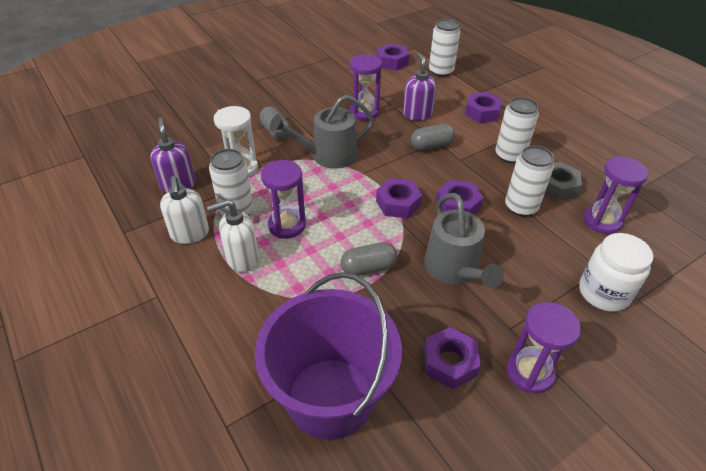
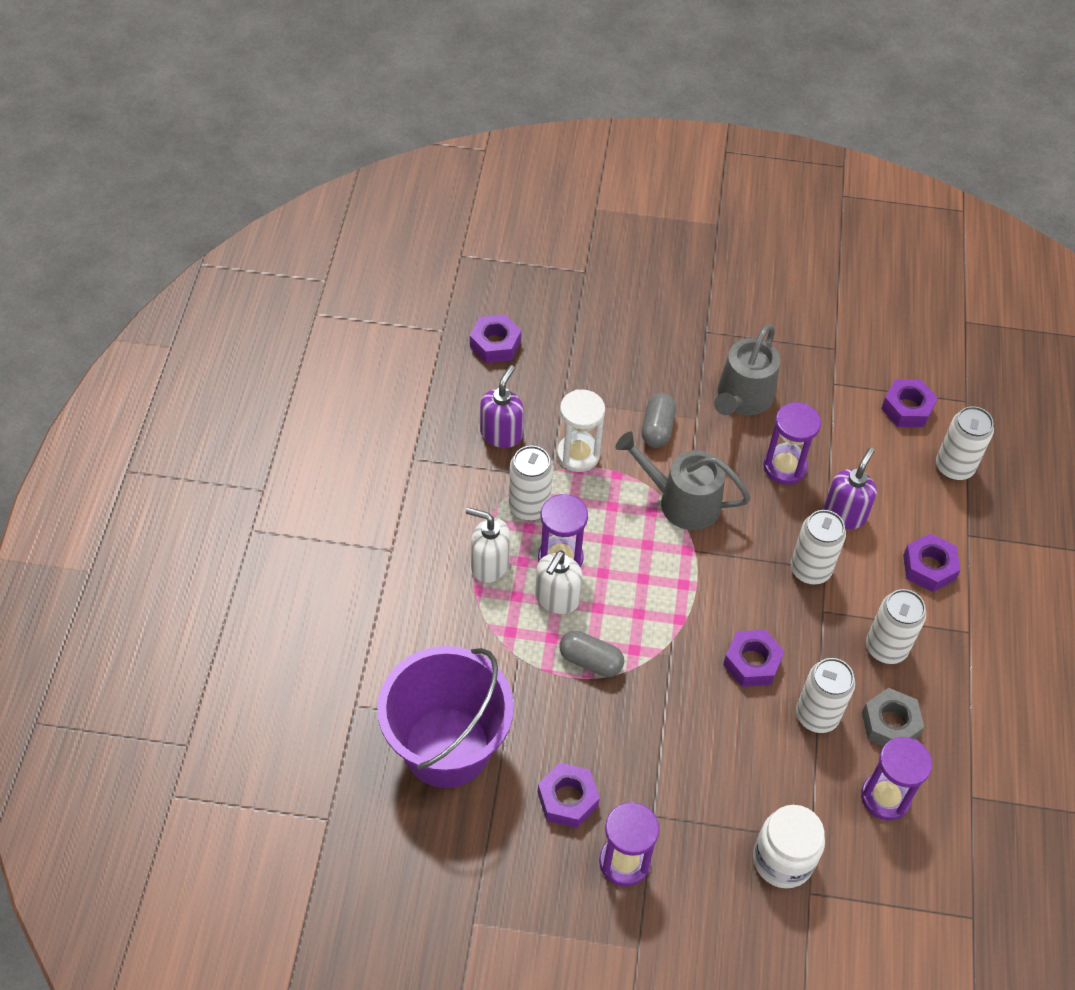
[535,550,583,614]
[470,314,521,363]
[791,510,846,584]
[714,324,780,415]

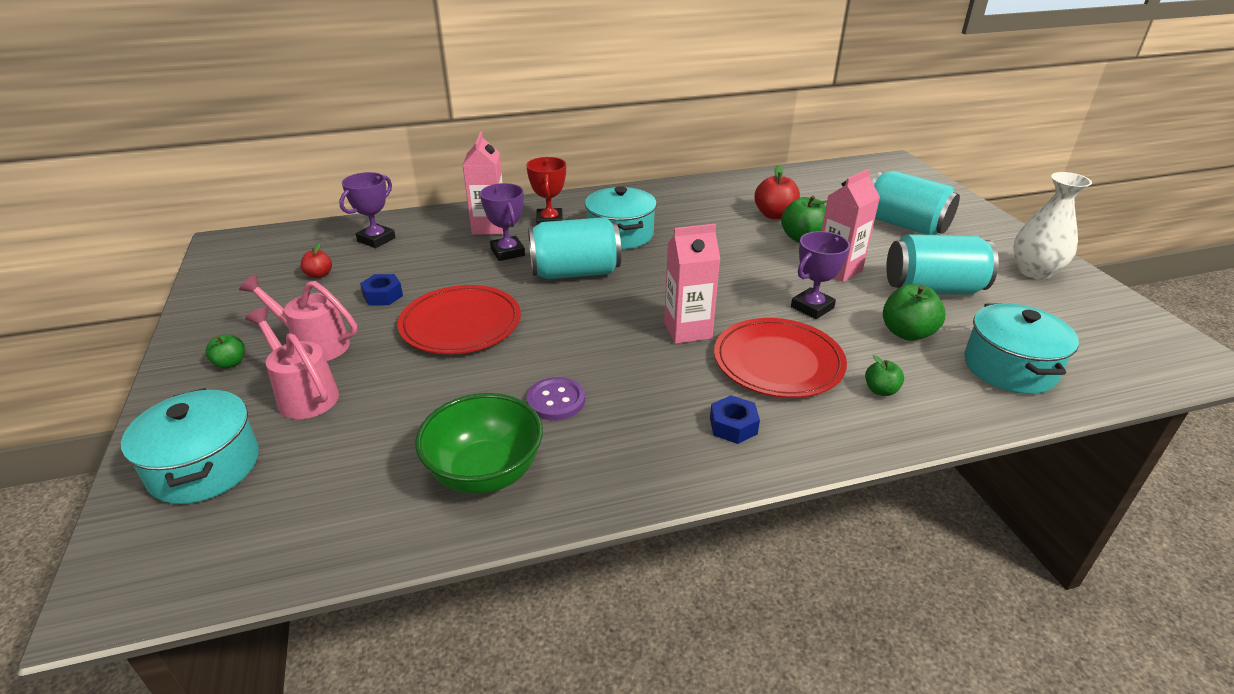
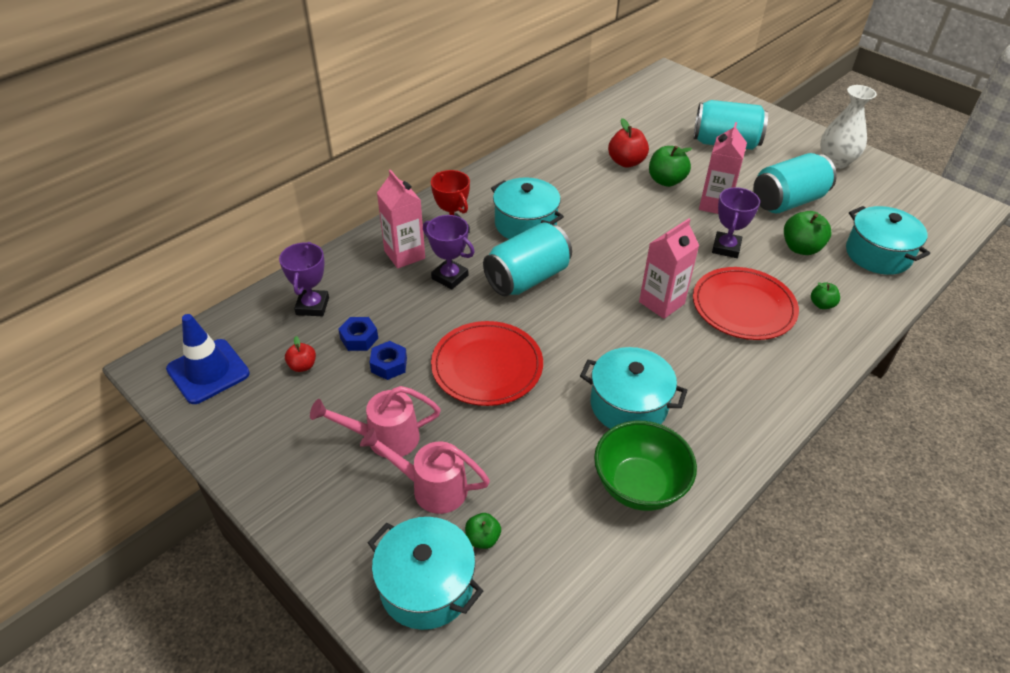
[465,513,501,549]
[580,347,687,429]
[338,317,378,351]
[166,314,250,404]

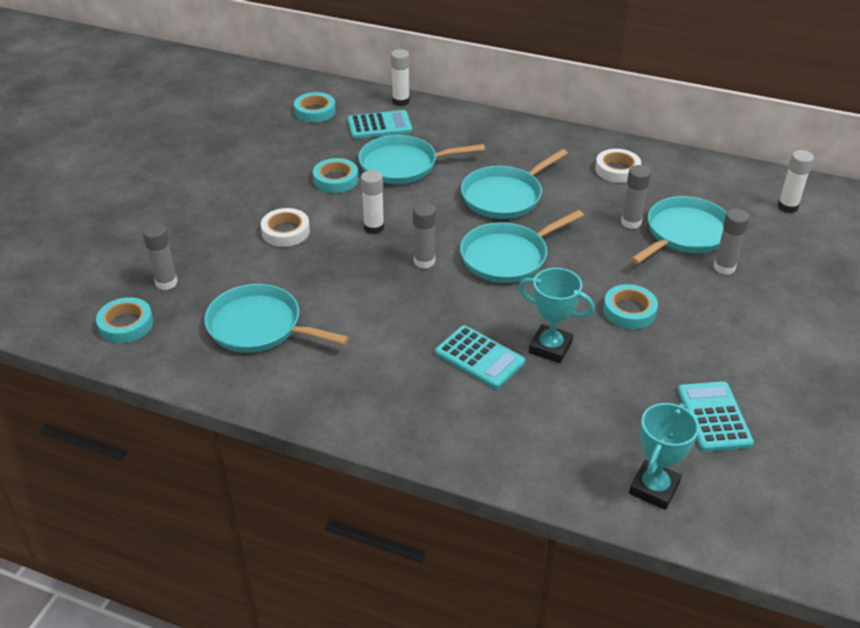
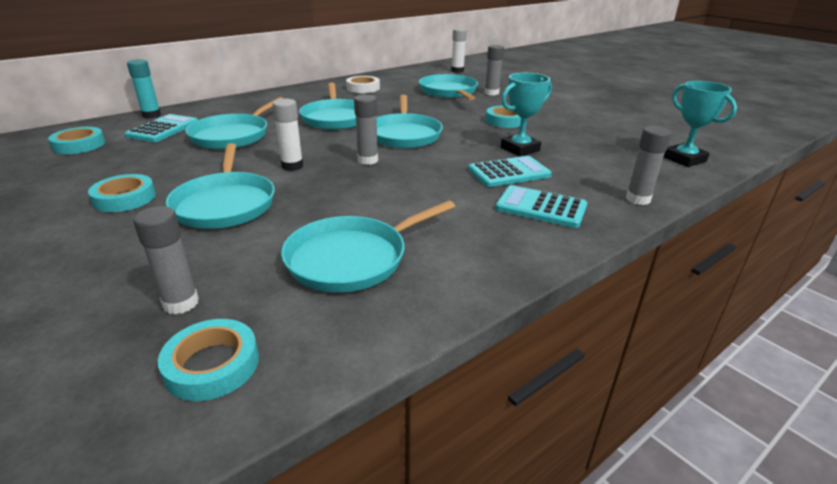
[165,143,275,229]
[88,174,156,212]
[127,59,161,118]
[626,126,671,205]
[495,185,587,228]

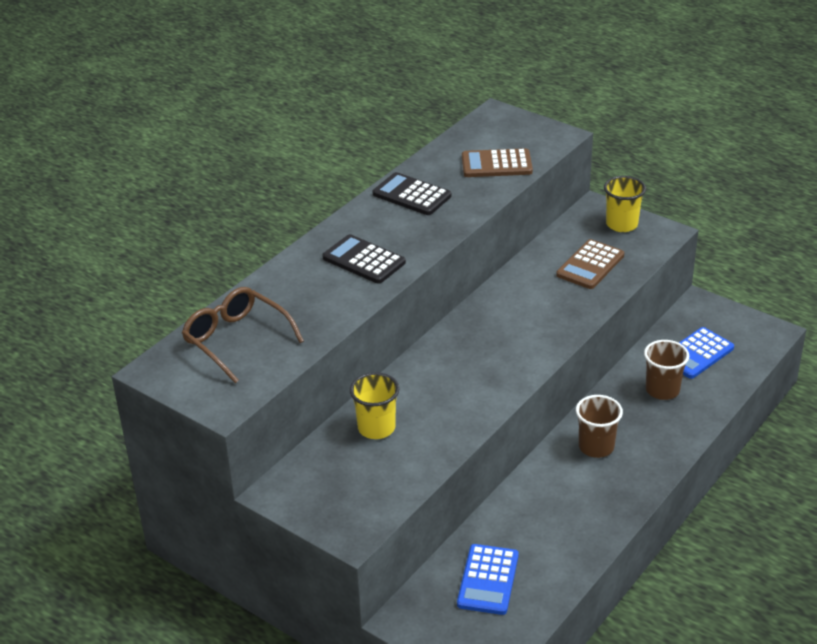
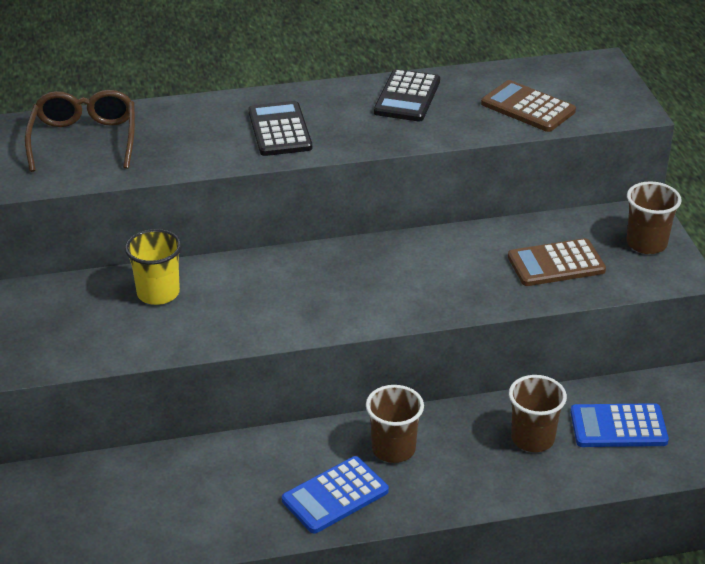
[374,69,440,121]
[282,456,389,534]
[626,181,682,254]

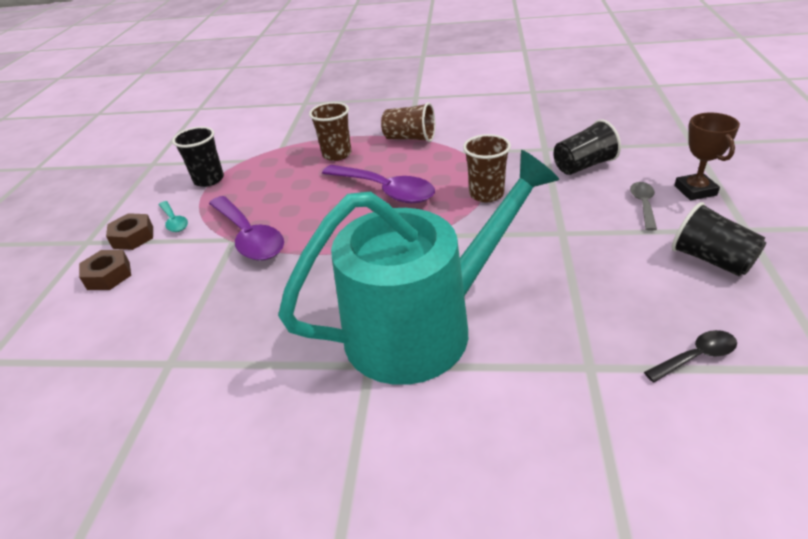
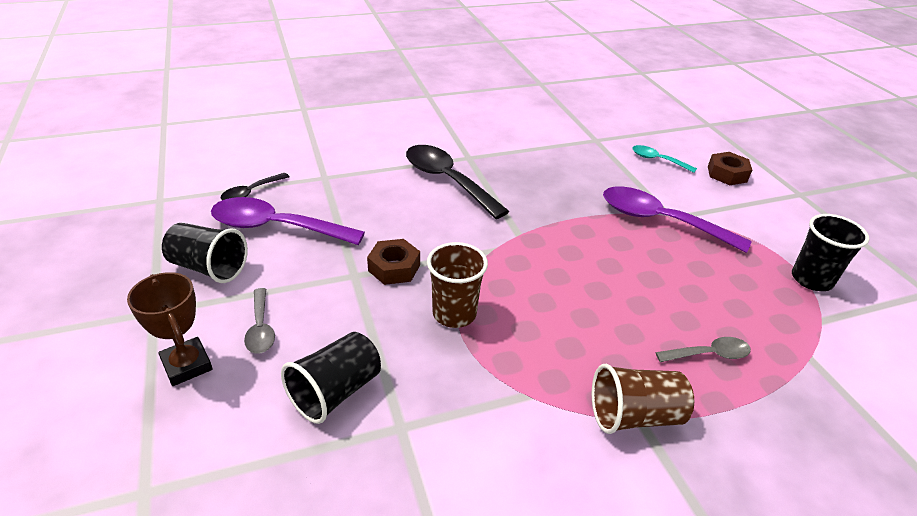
[367,239,420,285]
[632,145,697,173]
[406,145,509,219]
[655,337,751,362]
[211,197,365,245]

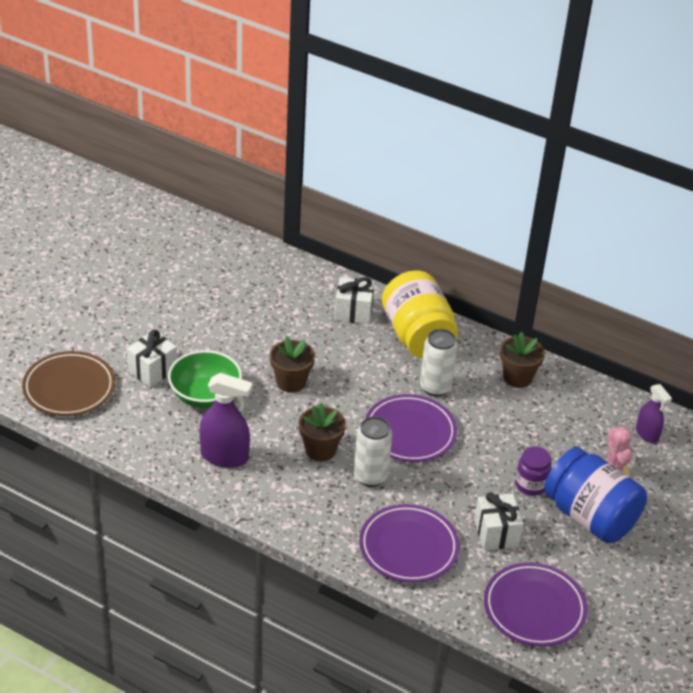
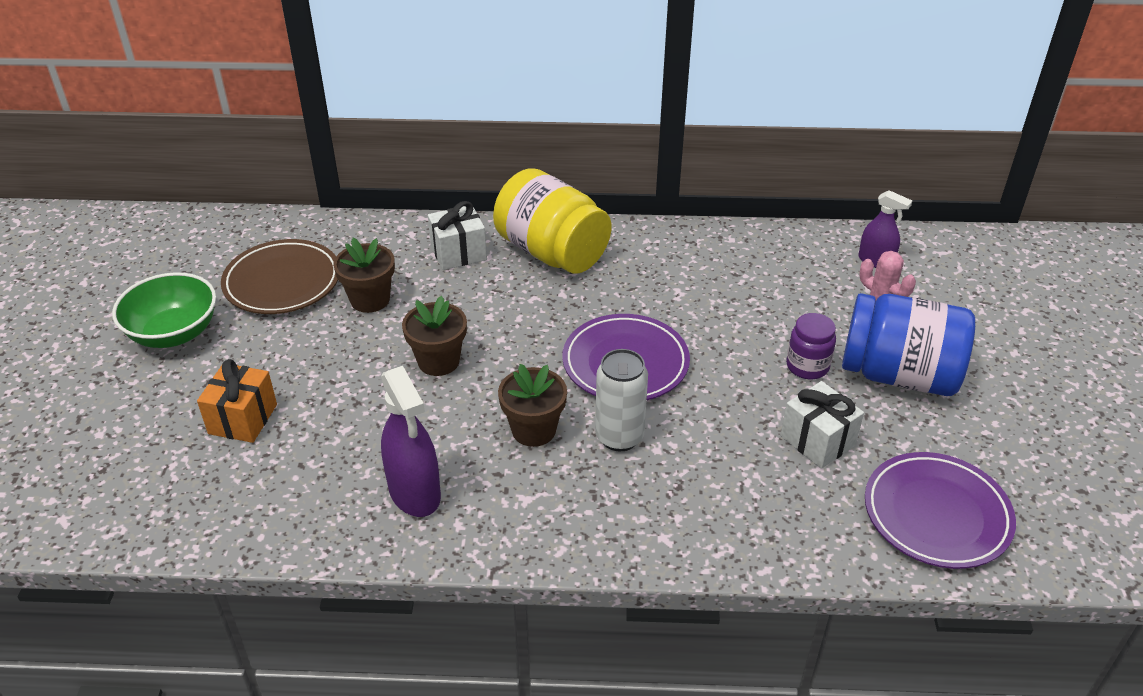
[221,239,338,314]
[197,359,277,443]
[112,272,216,348]
[381,366,441,517]
[359,504,459,583] (first image)
[420,329,458,397] (first image)
[333,238,395,313]

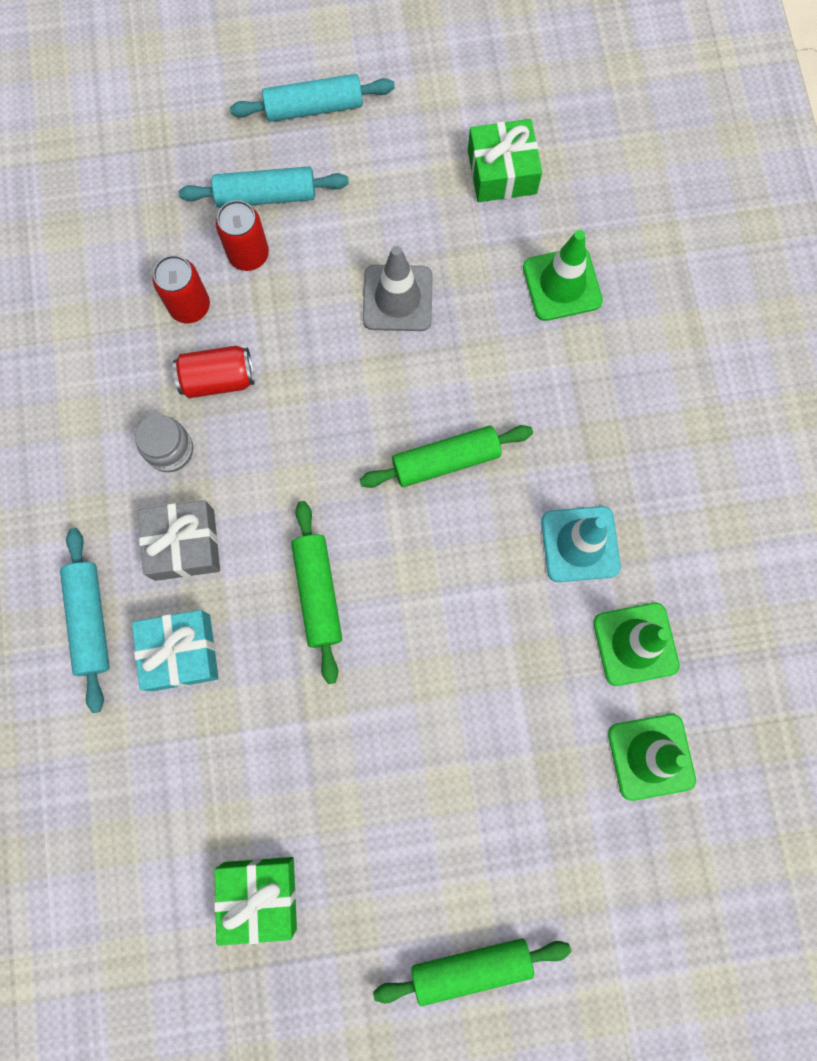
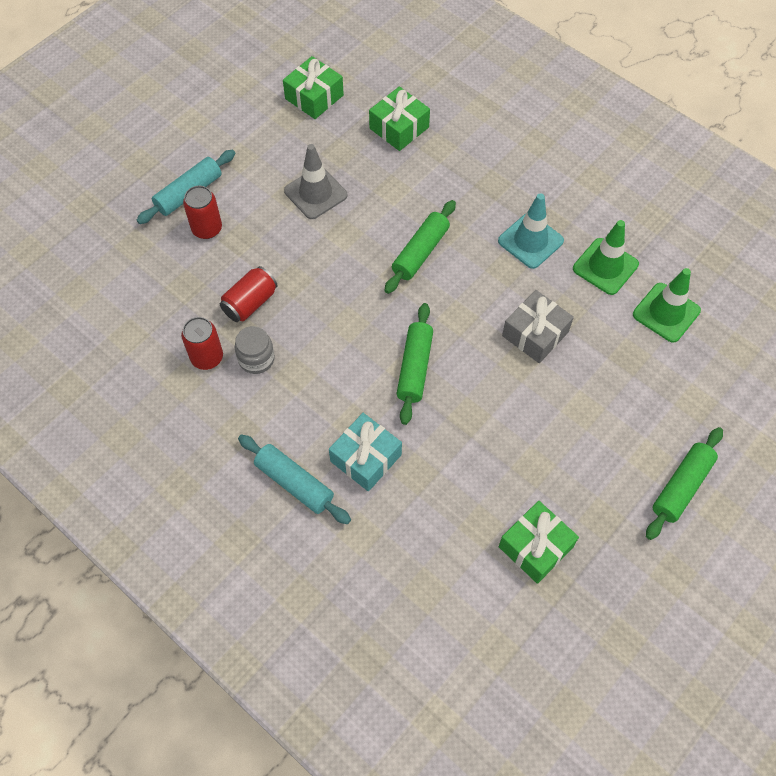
[502,290,574,363]
[181,317,223,370]
[230,74,395,122] (first image)
[397,303,433,425]
[369,86,430,151]

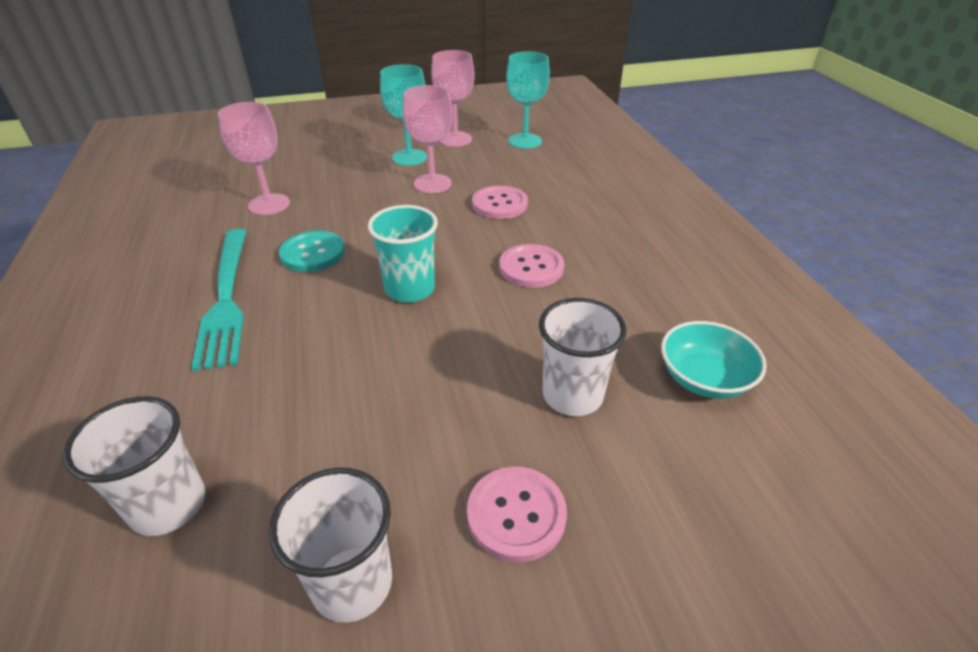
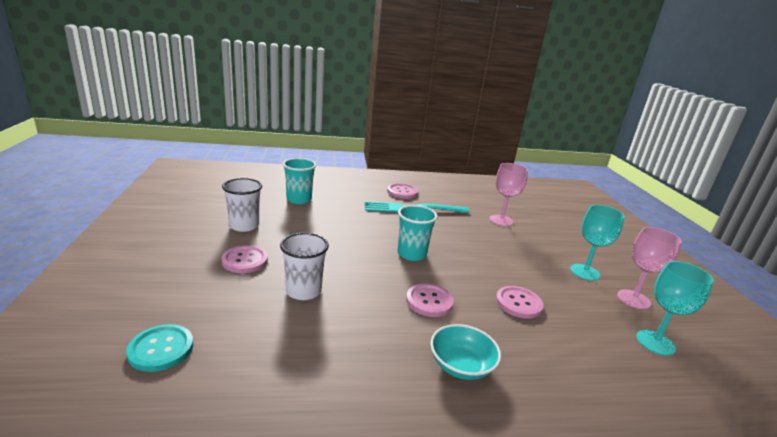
[283,158,316,204]
[126,324,193,372]
[403,85,452,193] (first image)
[430,324,501,380]
[387,183,418,199]

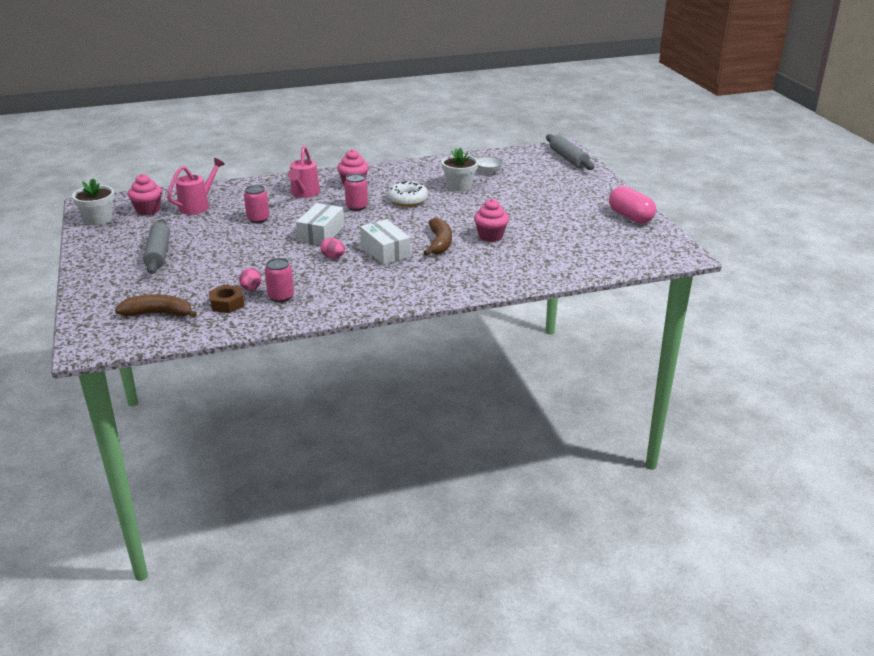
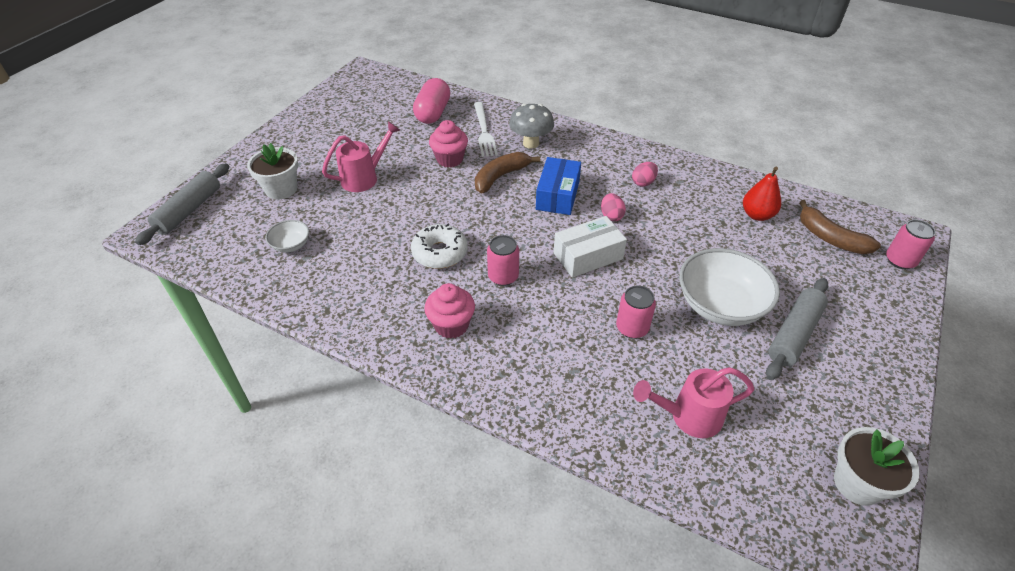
[128,174,162,215] (first image)
[743,167,781,221]
[632,162,658,187]
[886,220,936,269]
[322,121,400,192]
[536,157,581,215]
[247,143,298,199]
[413,78,450,124]
[474,102,498,157]
[509,104,554,149]
[679,248,780,326]

